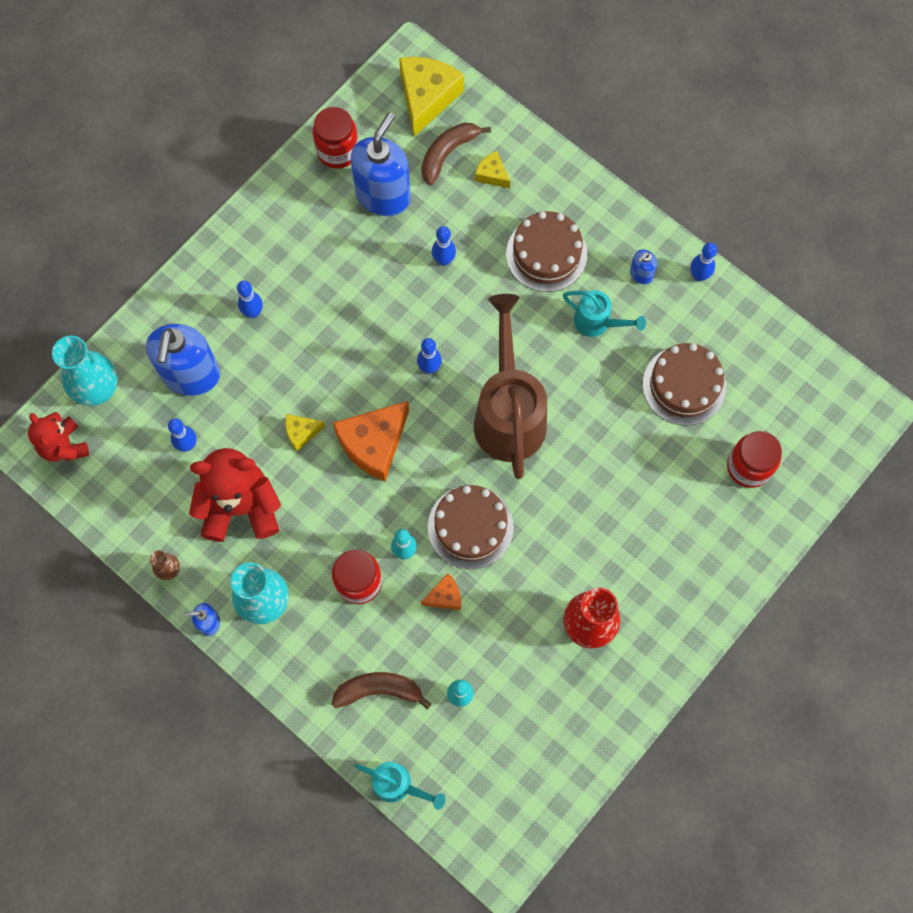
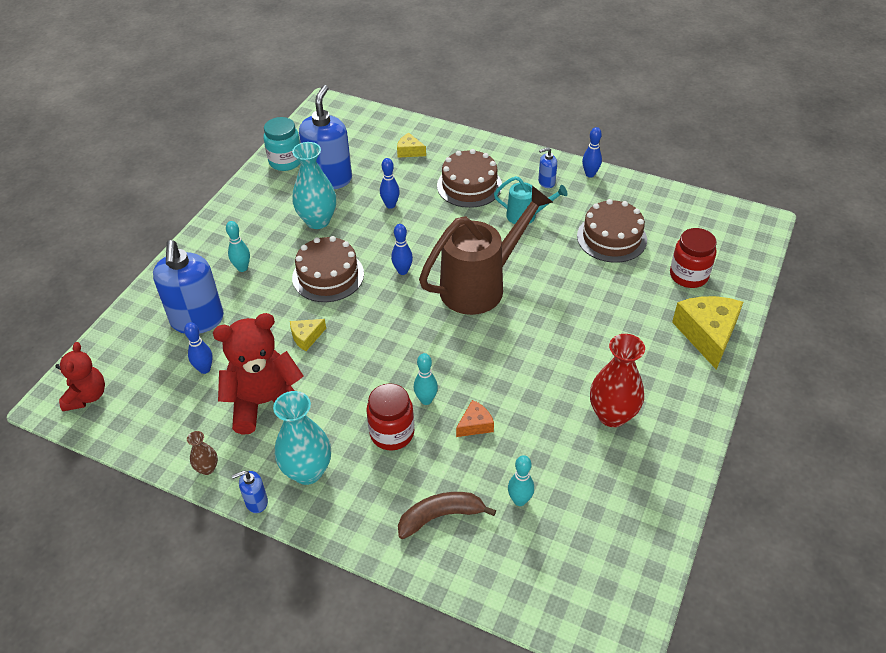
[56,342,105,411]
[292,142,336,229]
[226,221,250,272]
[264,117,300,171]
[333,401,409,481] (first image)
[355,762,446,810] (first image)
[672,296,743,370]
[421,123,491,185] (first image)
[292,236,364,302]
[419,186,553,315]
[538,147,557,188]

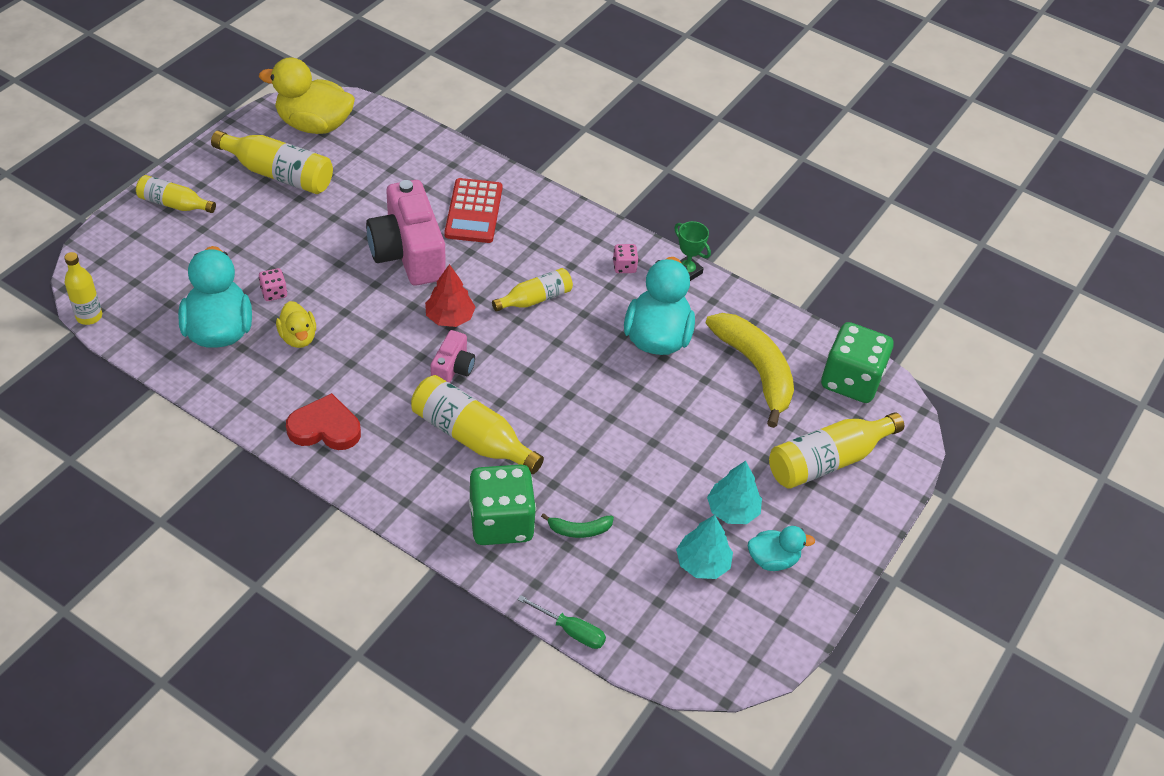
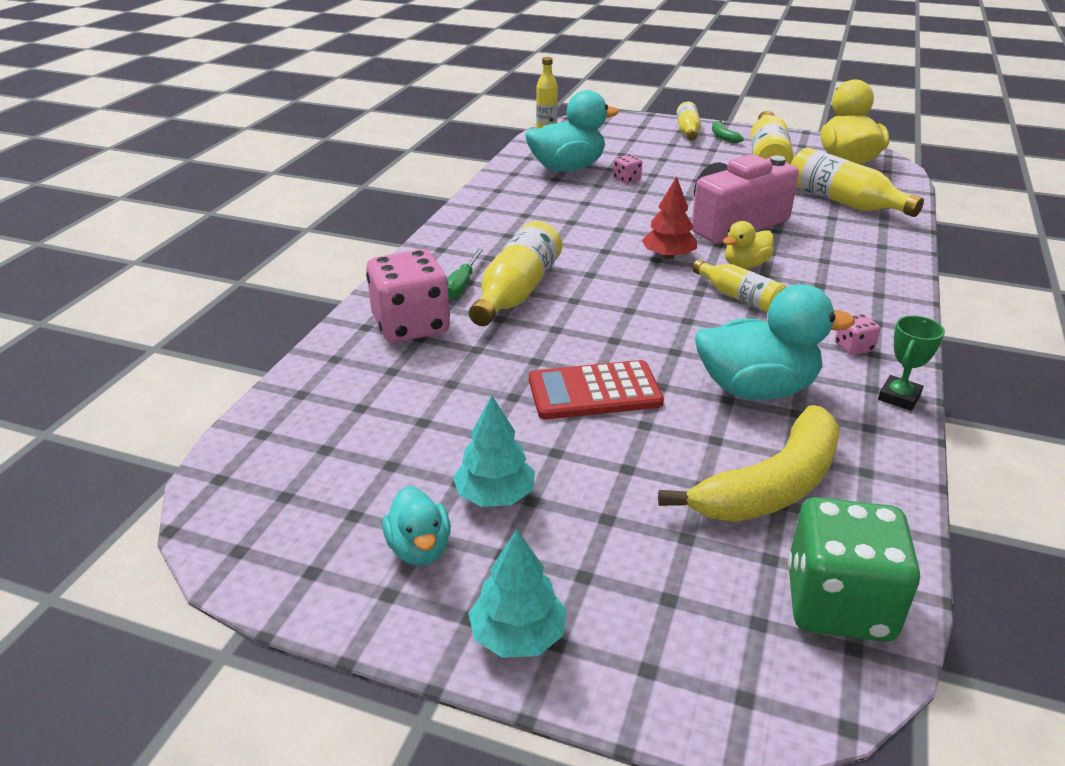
[723,221,774,268]
[286,393,361,450] (first image)
[430,330,475,383] (first image)
[529,360,664,419]
[366,249,450,343]
[447,249,483,299]
[712,120,744,143]
[468,529,566,658]
[791,148,924,217]

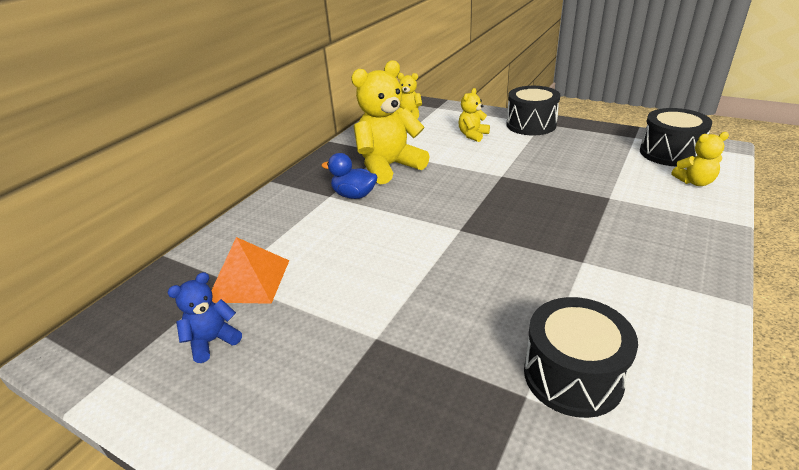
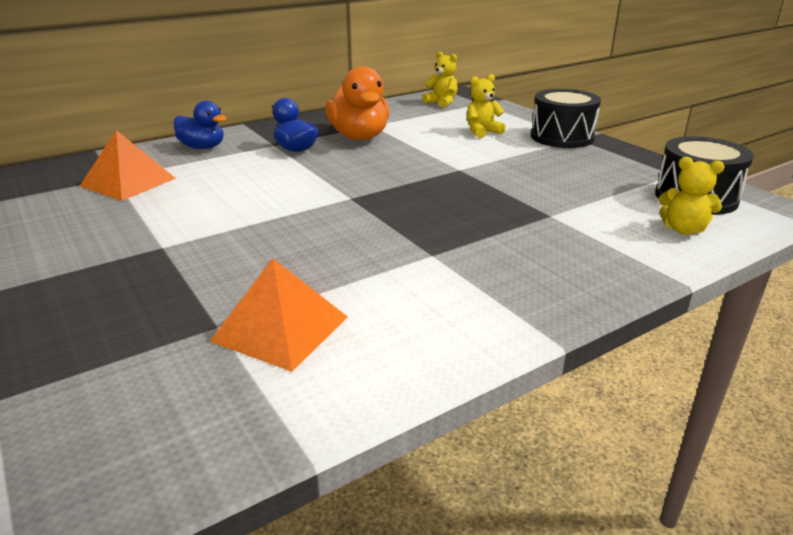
[167,272,242,363] (first image)
[325,66,389,140]
[209,258,348,372]
[173,101,227,149]

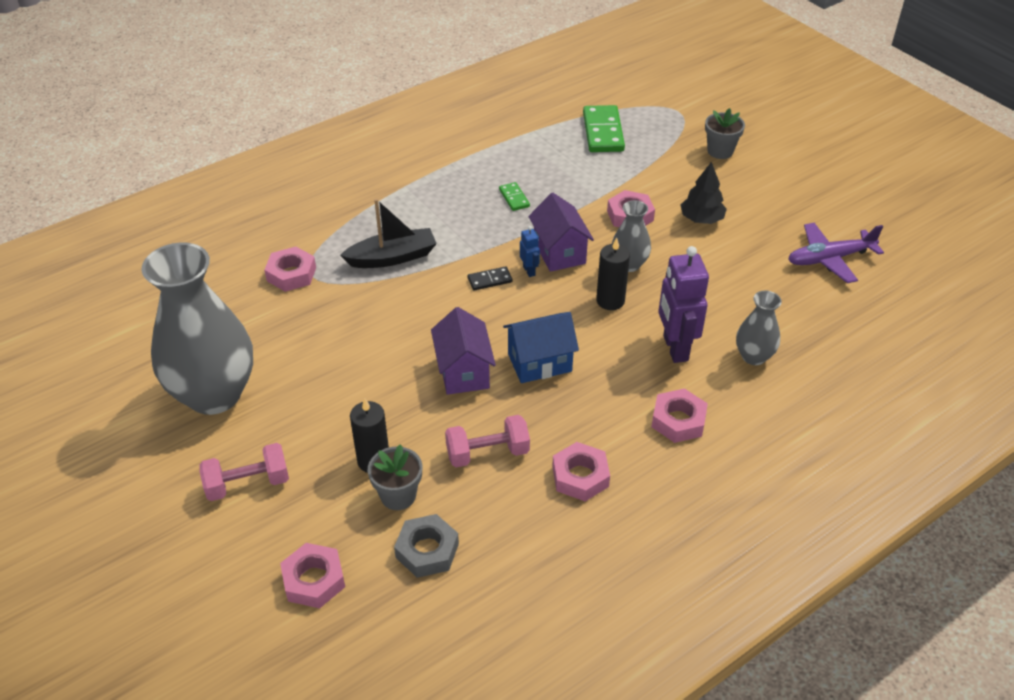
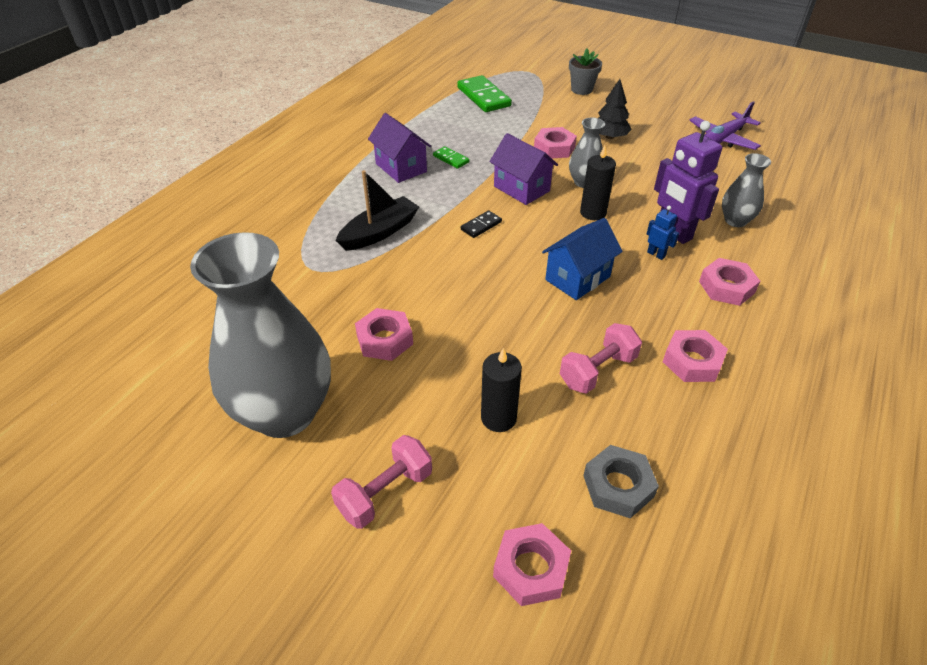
[355,308,413,361]
[368,444,422,510] (first image)
[368,113,431,183]
[647,205,679,260]

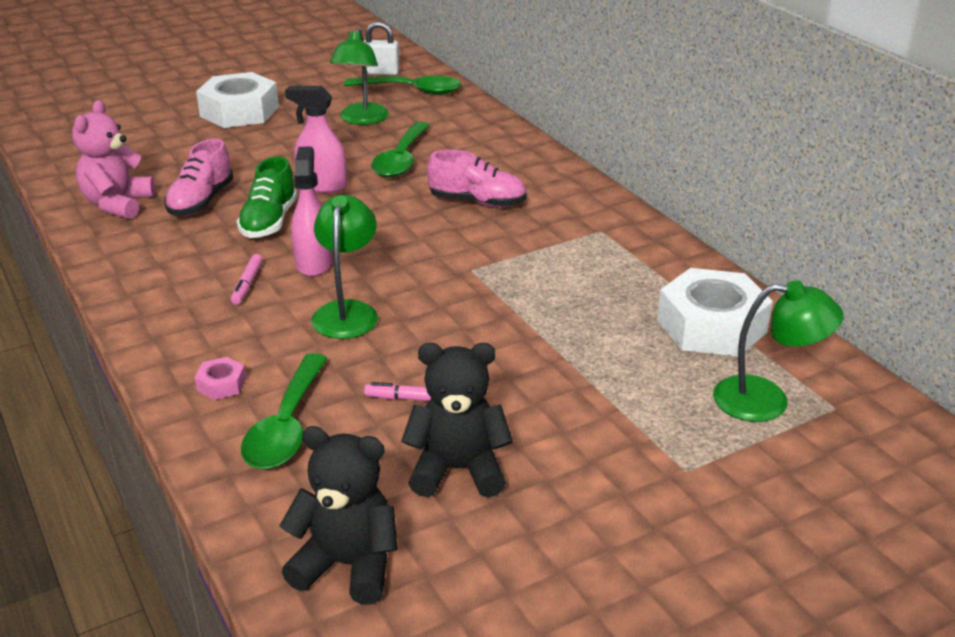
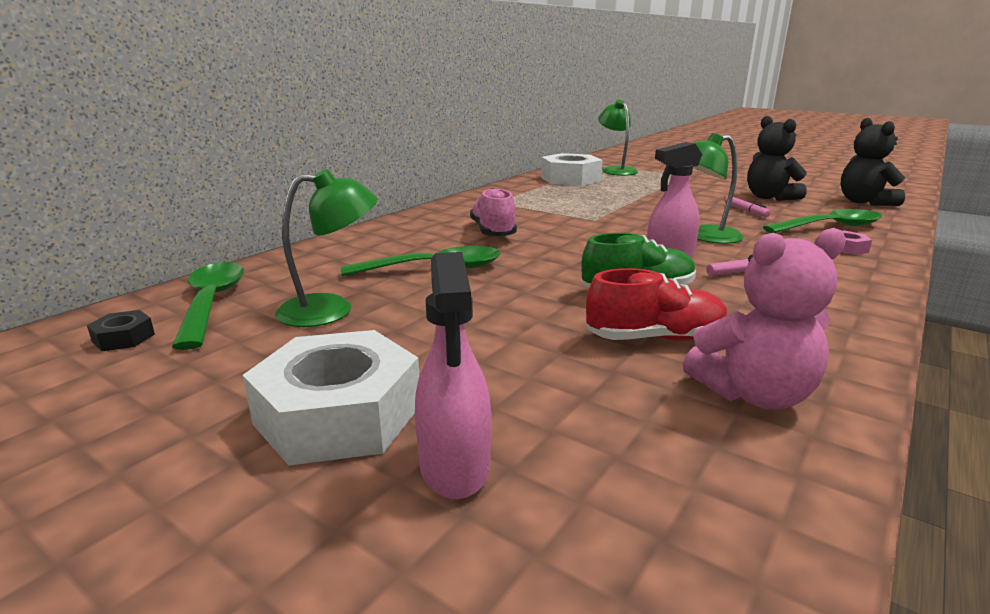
[586,268,728,341]
[415,252,491,499]
[87,310,155,351]

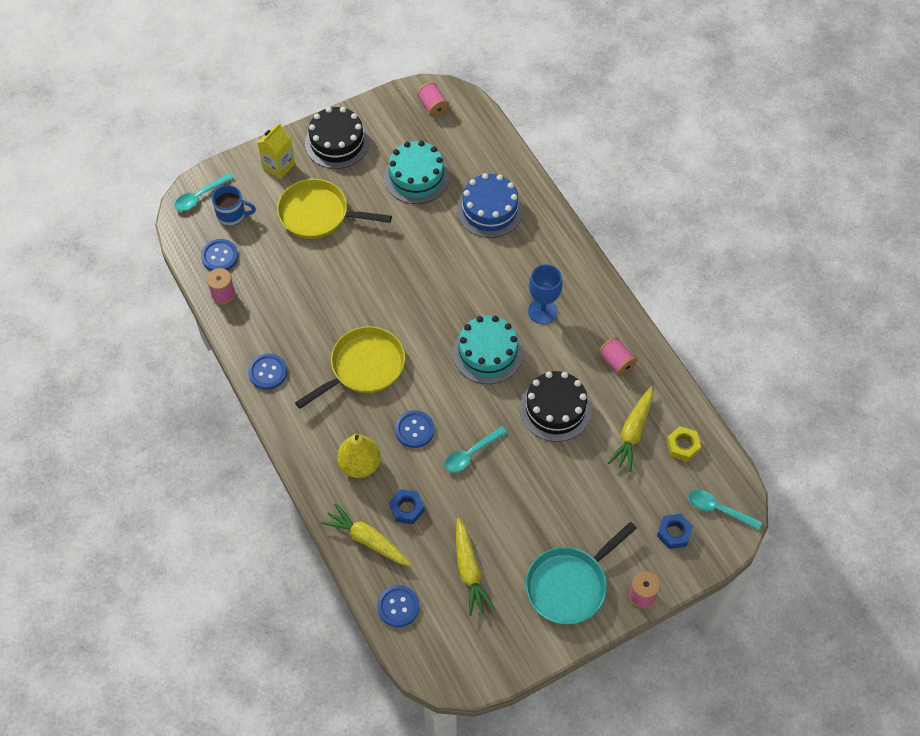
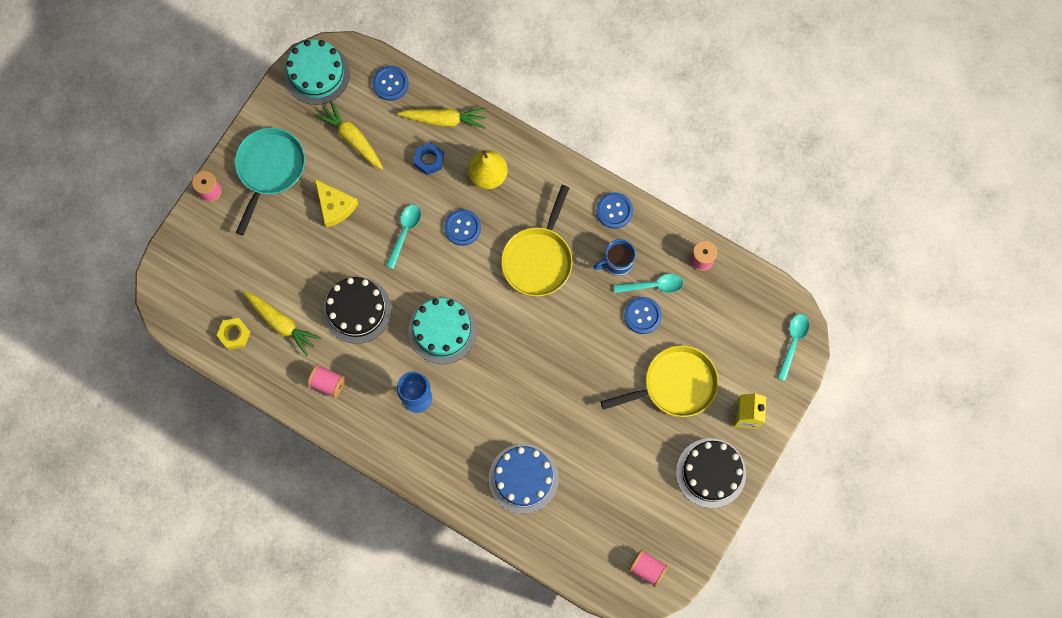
[624,297,662,334]
[593,239,636,276]
[284,39,350,105]
[244,292,321,356]
[657,514,693,549] (first image)
[614,274,683,293]
[315,179,358,228]

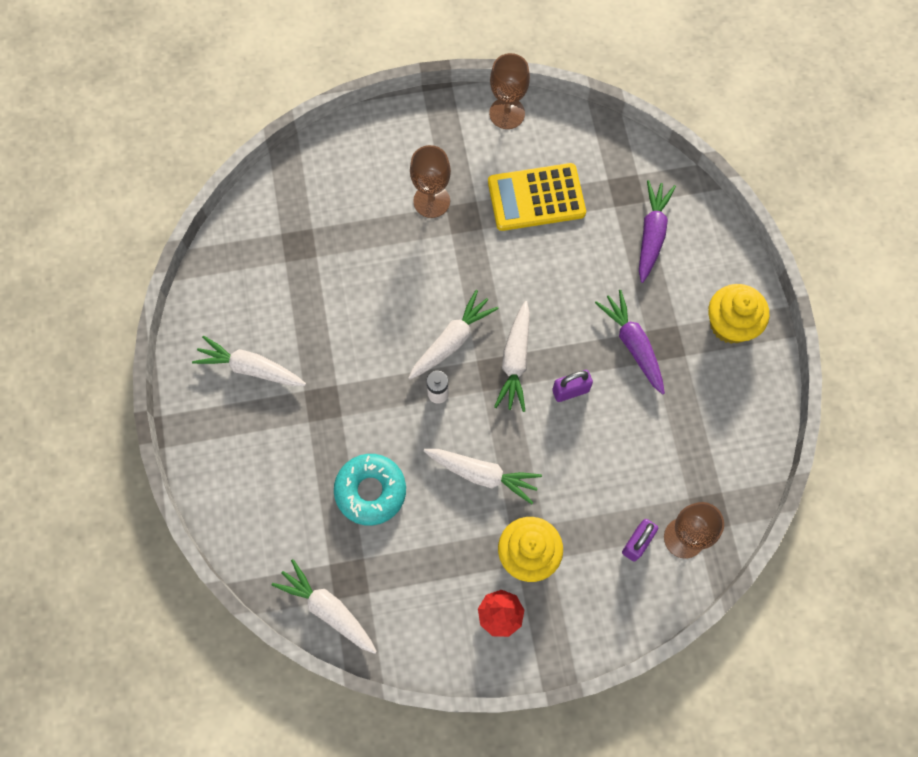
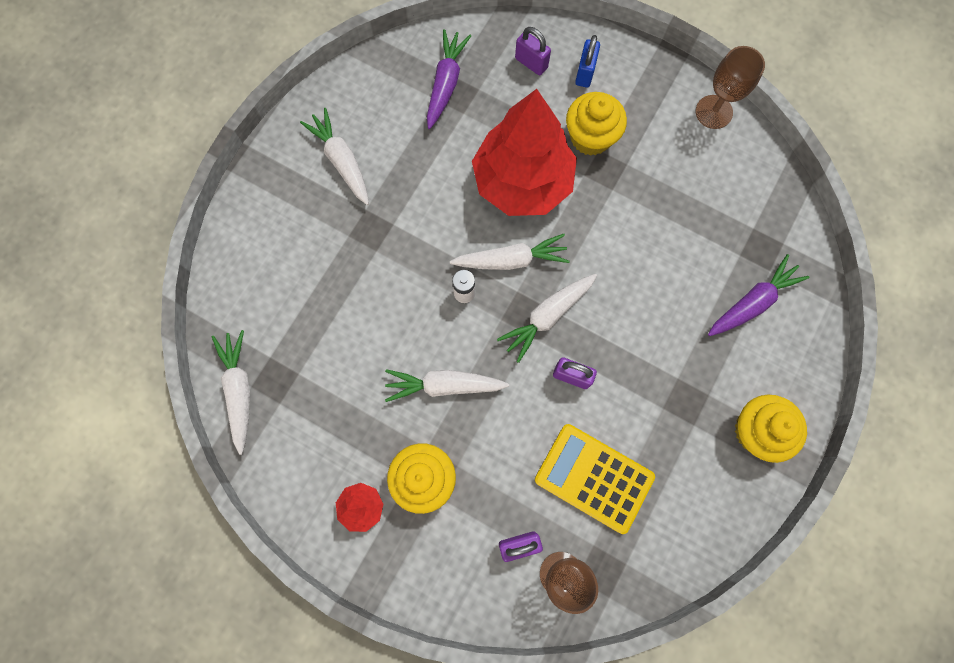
[334,454,406,526] (first image)
[566,92,627,156]
[385,369,509,402]
[535,424,655,534]
[427,29,471,129]
[472,89,577,216]
[515,27,551,75]
[575,35,600,88]

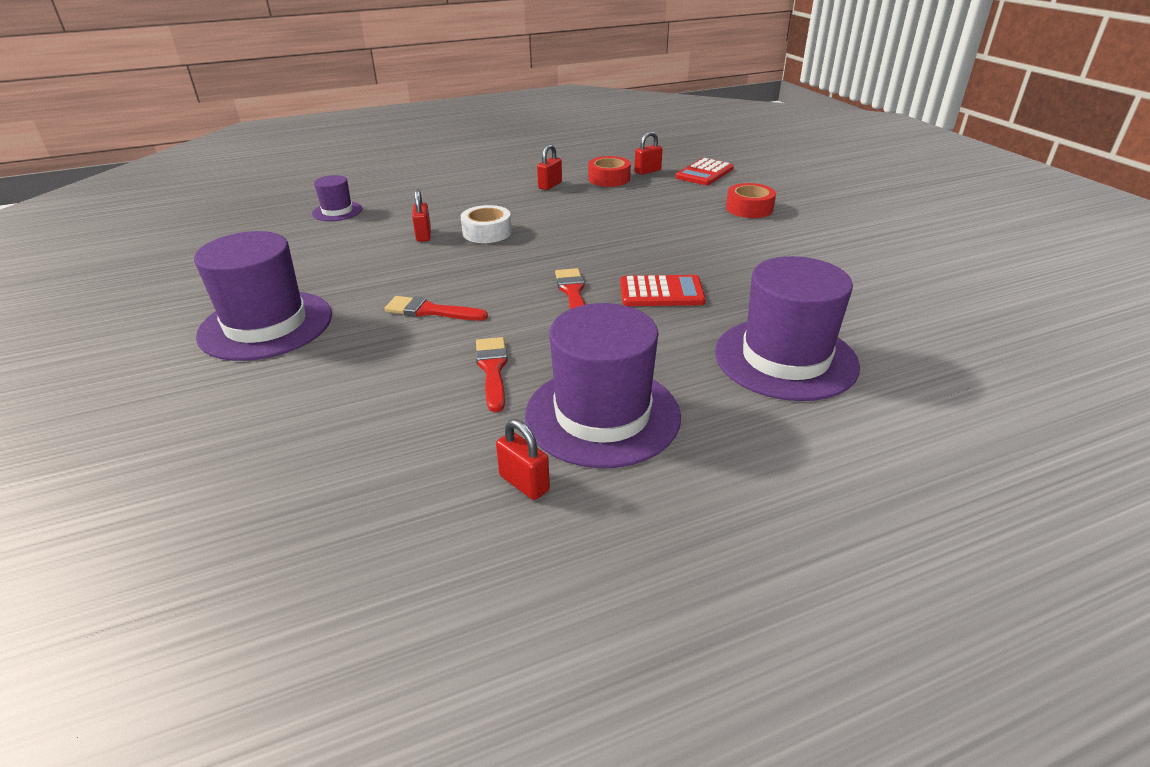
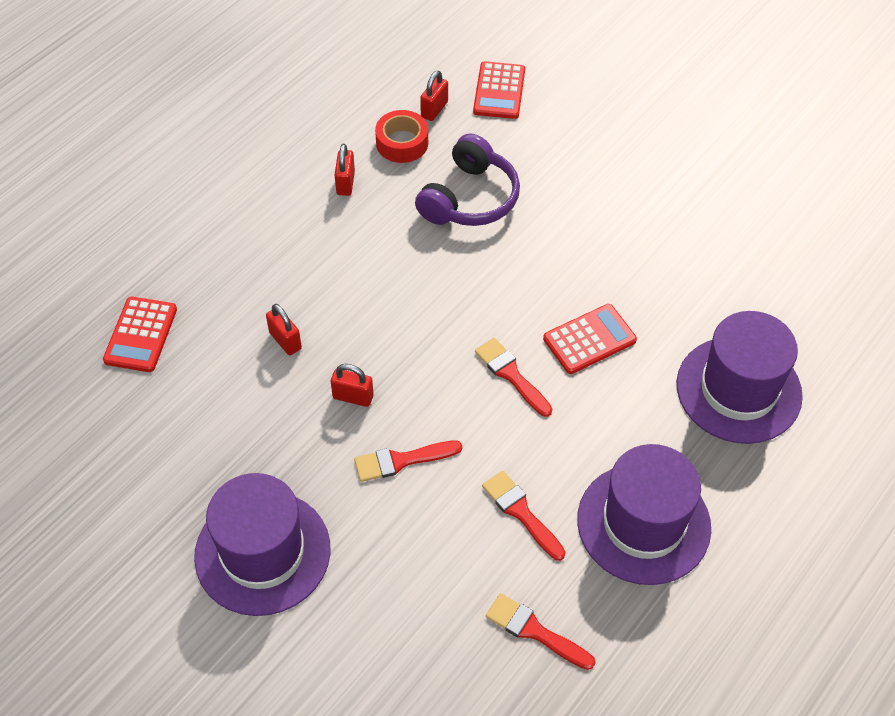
[103,297,177,372]
[461,205,512,243] (first image)
[331,364,374,407]
[726,183,776,218] (first image)
[415,133,520,226]
[486,593,595,670]

